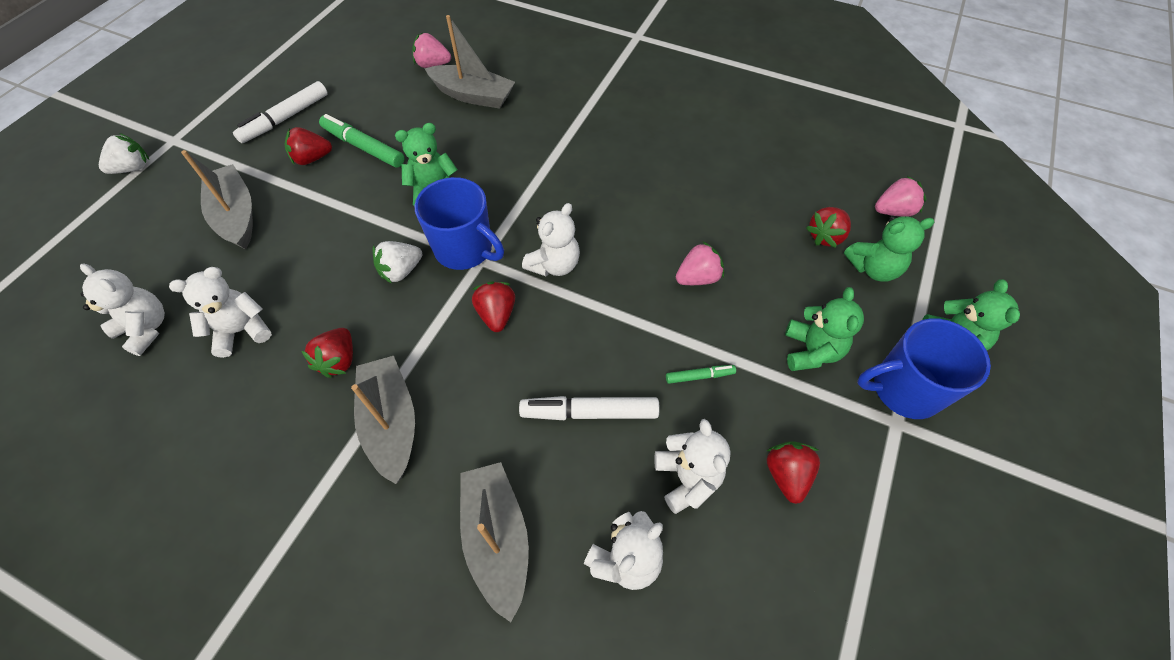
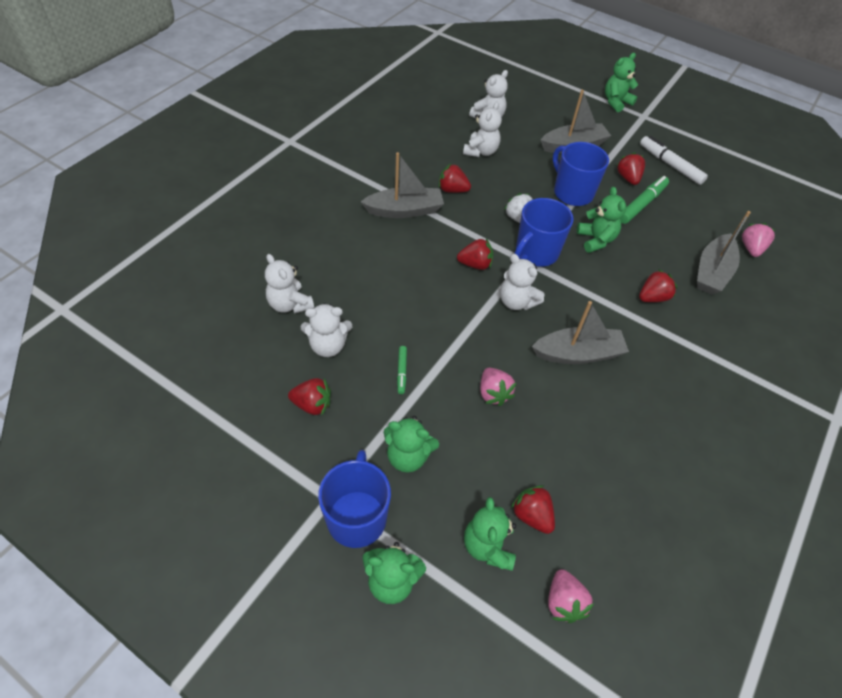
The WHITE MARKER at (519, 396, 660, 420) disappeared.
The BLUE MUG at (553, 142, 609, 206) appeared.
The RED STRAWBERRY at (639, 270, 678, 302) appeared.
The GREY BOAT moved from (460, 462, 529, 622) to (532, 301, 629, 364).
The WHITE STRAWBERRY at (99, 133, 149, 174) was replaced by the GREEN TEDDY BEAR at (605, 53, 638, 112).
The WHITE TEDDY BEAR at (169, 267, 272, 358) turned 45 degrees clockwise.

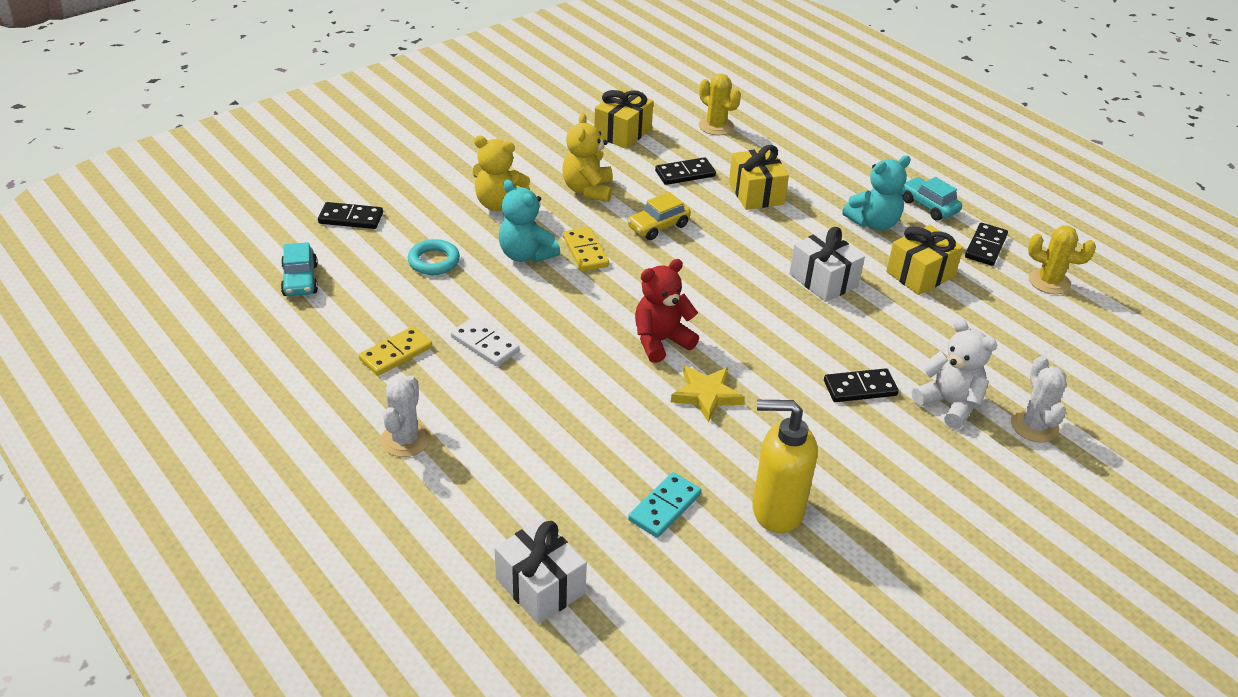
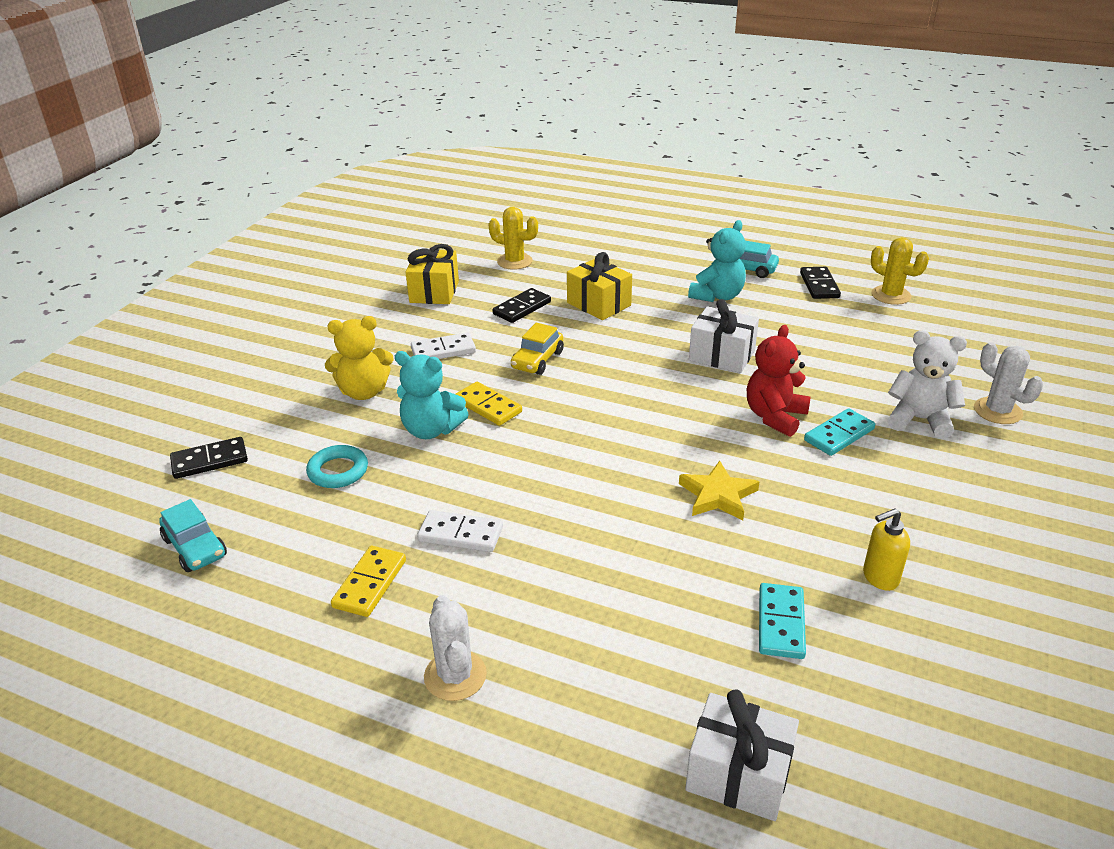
The YELLOW GIFT at (886, 225, 964, 295) disappeared.
The RED TEDDY BEAR moved from (635, 259, 699, 363) to (747, 325, 811, 437).
The YELLOW TEDDY BEAR at (562, 113, 613, 202) was replaced by the WHITE DOMINO at (411, 332, 476, 359).
The BLACK DOMINO at (824, 368, 899, 402) became the TURQUOISE DOMINO at (804, 408, 875, 456).
The YELLOW CACTUS at (1028, 225, 1096, 294) turned 45 degrees clockwise.
The YELLOW SOAP DISPENSER at (752, 400, 818, 533) changed to 0.55 times the size.

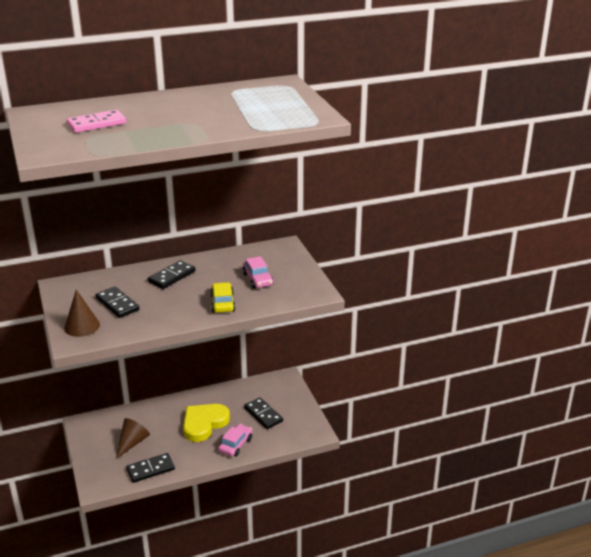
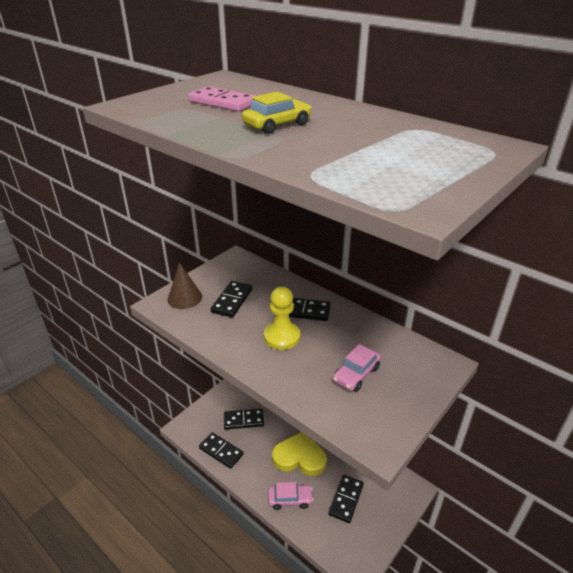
The YELLOW PAWN at (264, 287, 300, 350) appeared.
The YELLOW CAR moved from (210, 282, 236, 313) to (242, 92, 312, 134).
The BROWN CONE at (116, 418, 150, 459) was replaced by the BLACK DOMINO at (224, 408, 264, 430).

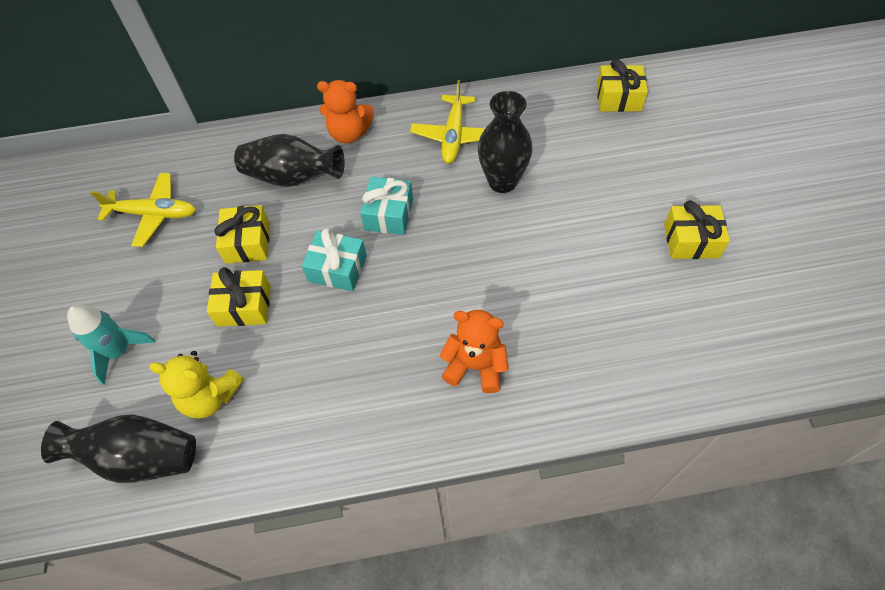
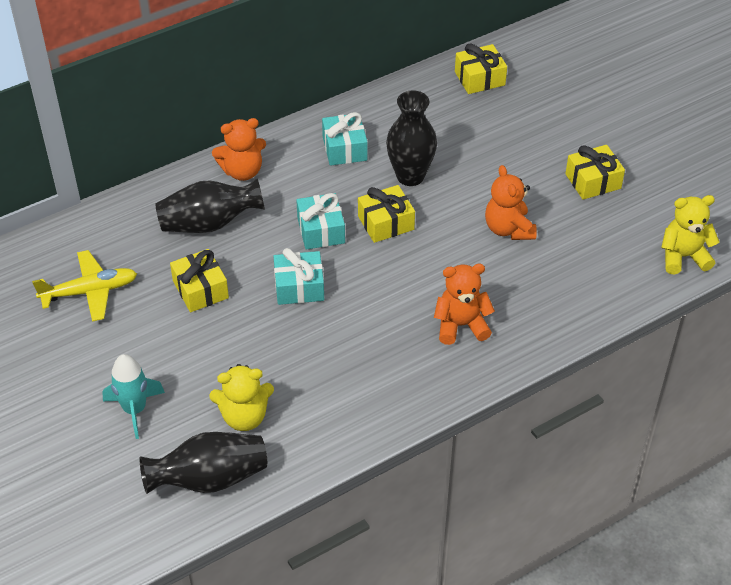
The ORANGE TEDDY BEAR at (485, 165, 537, 240) appeared.
The YELLOW TEDDY BEAR at (661, 195, 720, 275) appeared.
The YELLOW GIFT moved from (207, 267, 271, 327) to (358, 185, 415, 243).
The YELLOW PLANE at (410, 80, 485, 163) was replaced by the TURQUOISE GIFT at (322, 112, 367, 166).

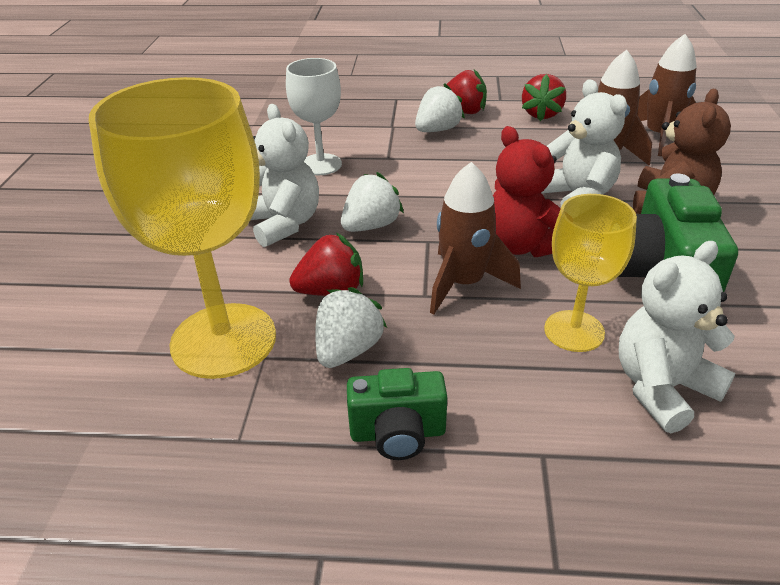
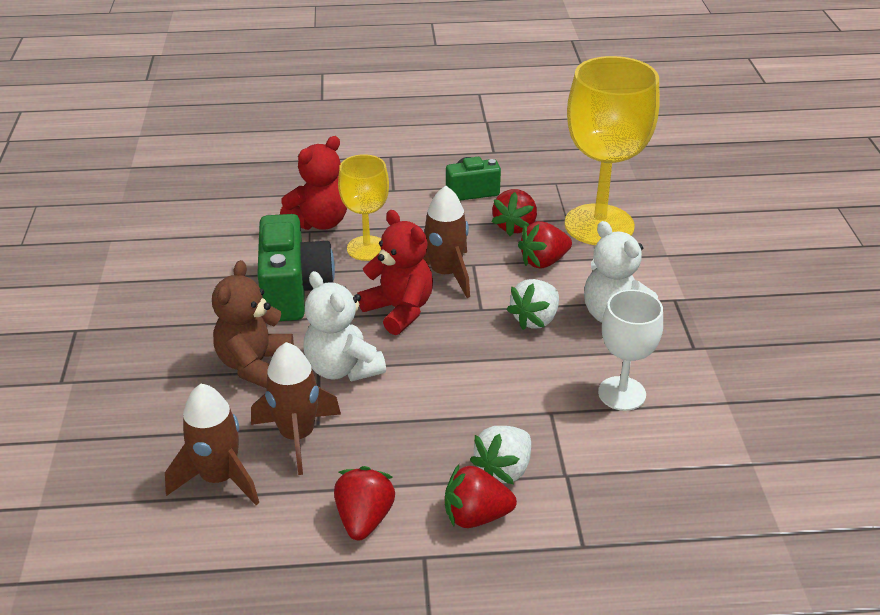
The WHITE STRAWBERRY at (315, 287, 387, 368) became the RED STRAWBERRY at (491, 189, 537, 236).
The WHITE TEDDY BEAR at (619, 241, 736, 433) became the RED TEDDY BEAR at (280, 136, 347, 230).

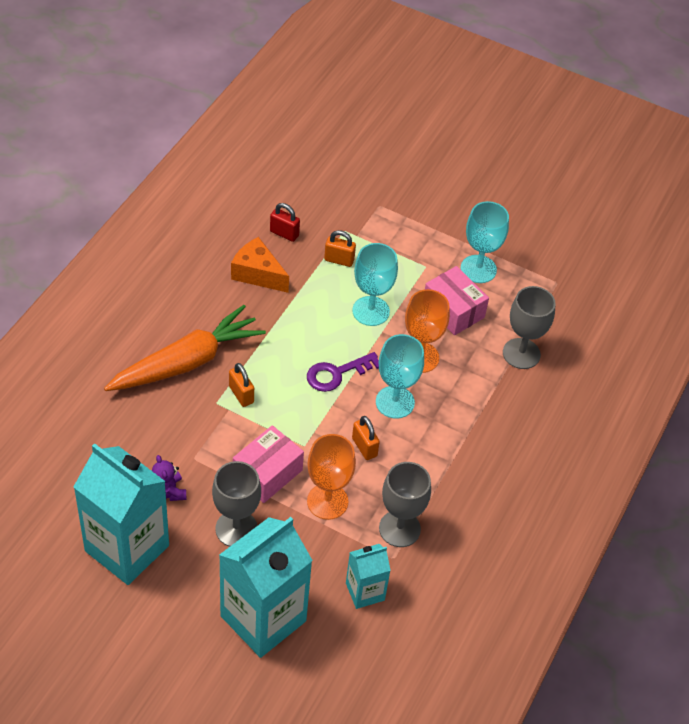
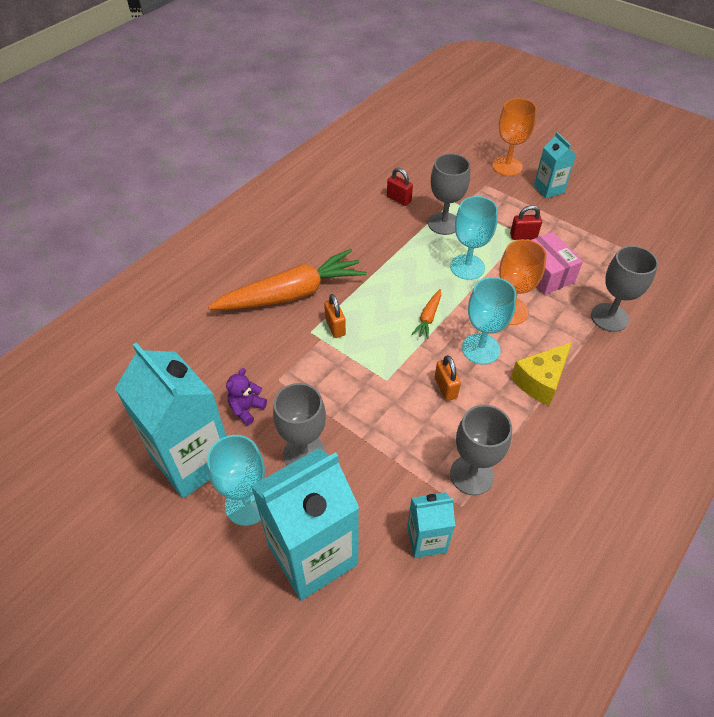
The ORANGE CHEESE at (231, 237, 289, 293) disappeared.
The PINK BOX at (233, 425, 304, 503) disappeared.
The RED PADLOCK at (510, 205, 542, 240) appeared.
The YELLOW CHEESE at (511, 342, 572, 405) appeared.
The TURQUOISE CARTON at (534, 132, 576, 198) appeared.
The ORANGE GOBLET moved from (307, 434, 356, 520) to (492, 98, 537, 176).
The TURQUOISE GOBLET moved from (461, 201, 509, 283) to (207, 435, 265, 526).
The PURPLE KEY at (307, 352, 379, 392) was replaced by the ORANGE CARROT at (412, 289, 441, 339).
The ORANGE PADLOCK at (324, 230, 356, 267) was replaced by the GREY GOBLET at (428, 154, 470, 235).
The PURPLE TEDDY BEAR at (152, 455, 186, 501) turned 45 degrees clockwise.

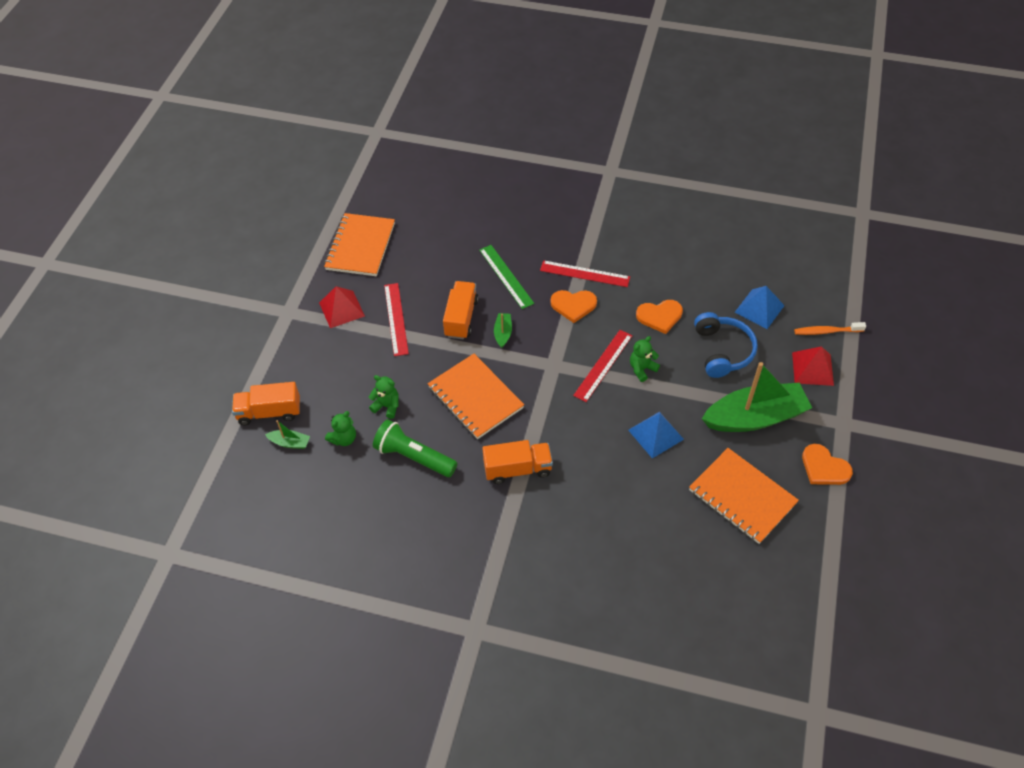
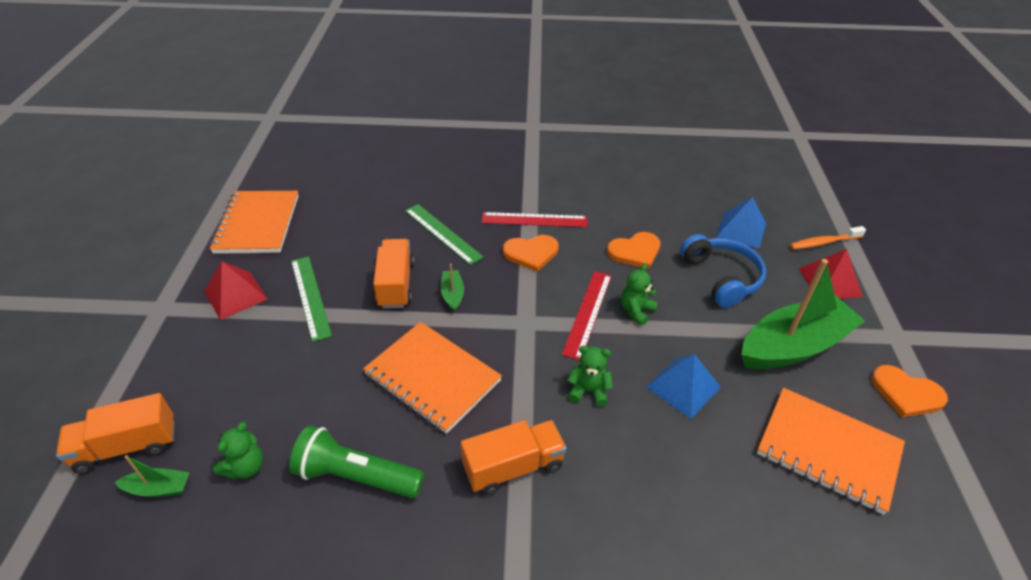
The GREEN TEDDY BEAR moved from (369, 375, 399, 419) to (568, 346, 613, 407).
The RED RULER at (384, 283, 409, 356) became the GREEN RULER at (291, 256, 332, 342).

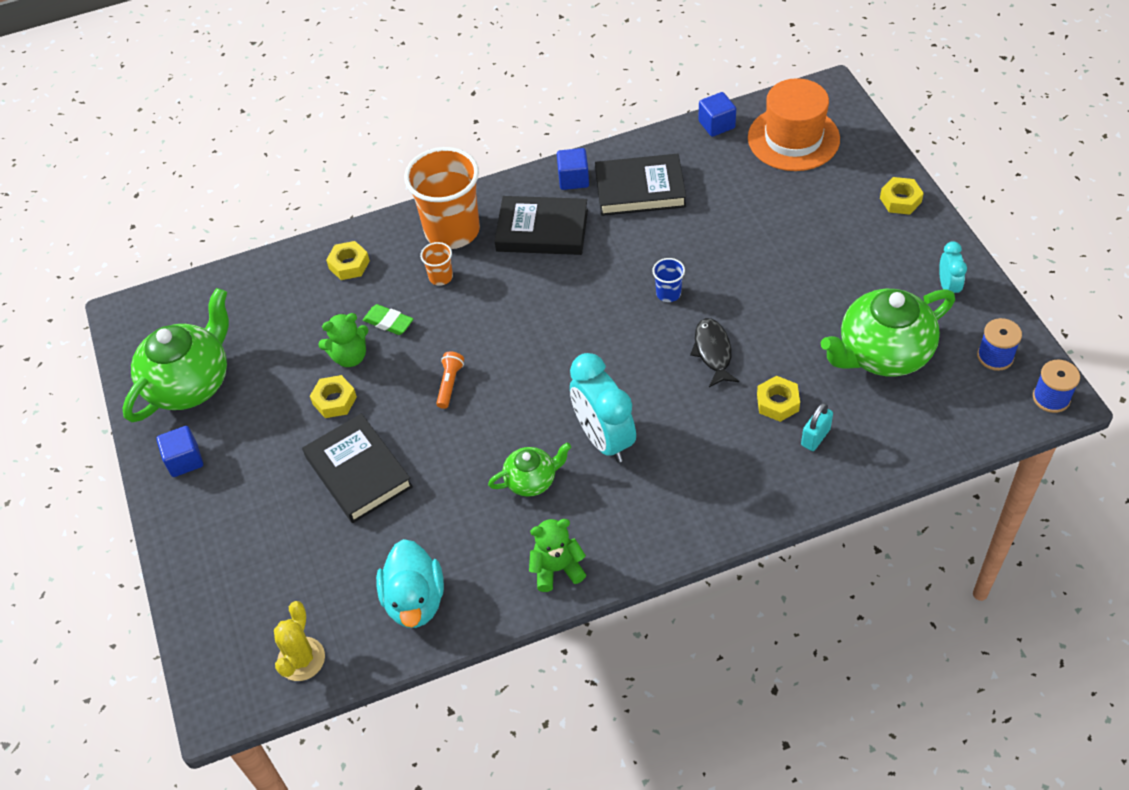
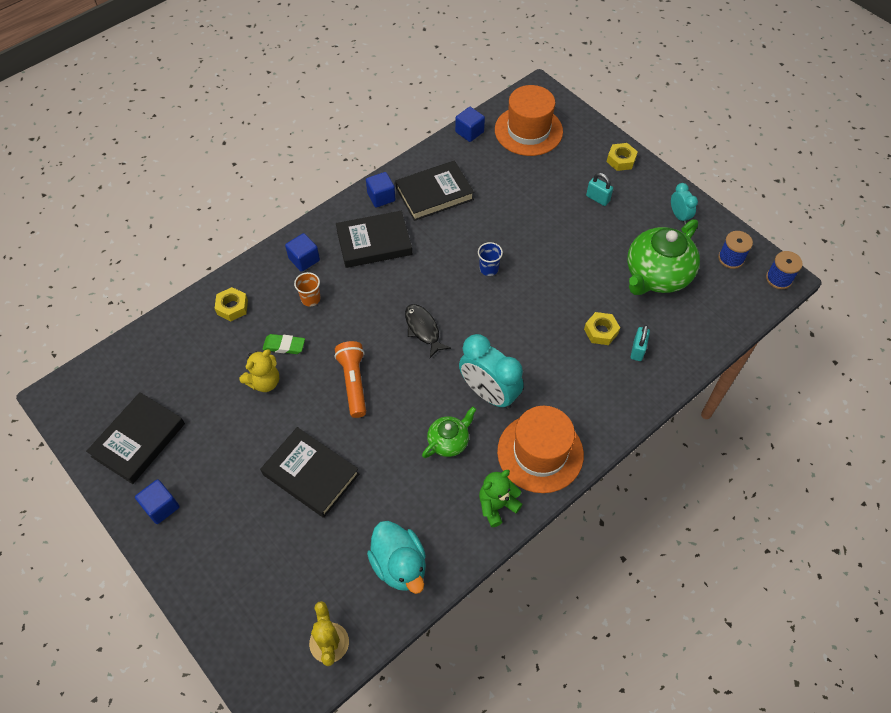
The YELLOW NUT at (310, 375, 357, 418) disappeared.
The ORANGE HAT at (497, 406, 584, 493) appeared.
The TURQUOISE PADLOCK at (586, 173, 613, 206) appeared.
The BLACK FISH moved from (690, 318, 739, 387) to (405, 304, 451, 358).
The GREEN TEAPOT at (122, 288, 229, 422) was replaced by the BLACK BOOK at (86, 392, 185, 484).
The ORANGE CUP at (404, 147, 480, 249) was replaced by the BLUE CUBE at (285, 233, 320, 272).
The GREEN TEDDY BEAR at (318, 313, 369, 367) became the YELLOW TEDDY BEAR at (239, 349, 279, 392).
The ORANGE FLASHLIGHT at (436, 352, 464, 409) changed to 1.62 times the size.

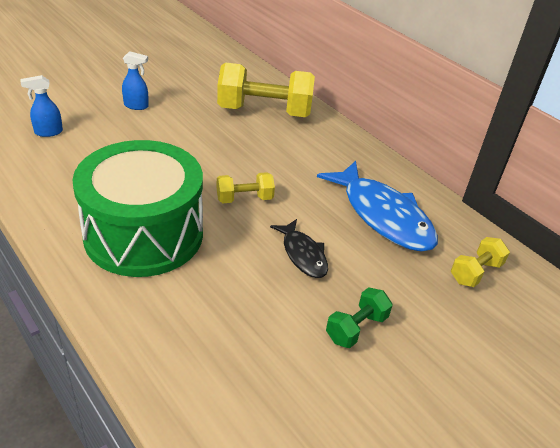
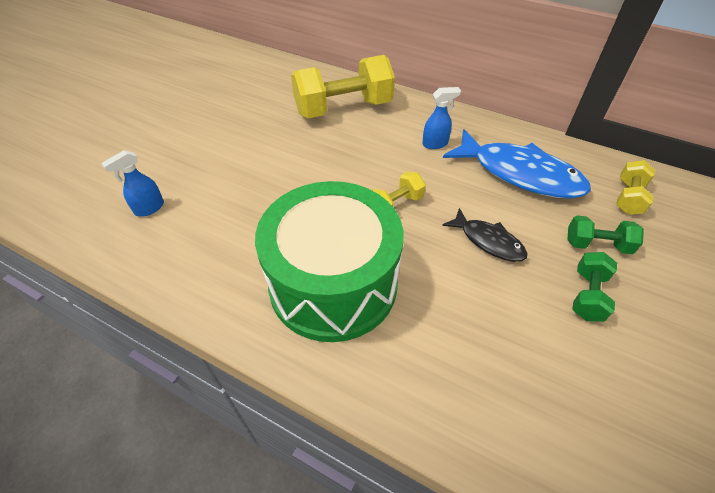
The GREEN DUMBBELL at (567, 215, 644, 254) appeared.
The BLUE SPRAY BOTTLE moved from (122, 51, 149, 110) to (422, 87, 461, 149).

